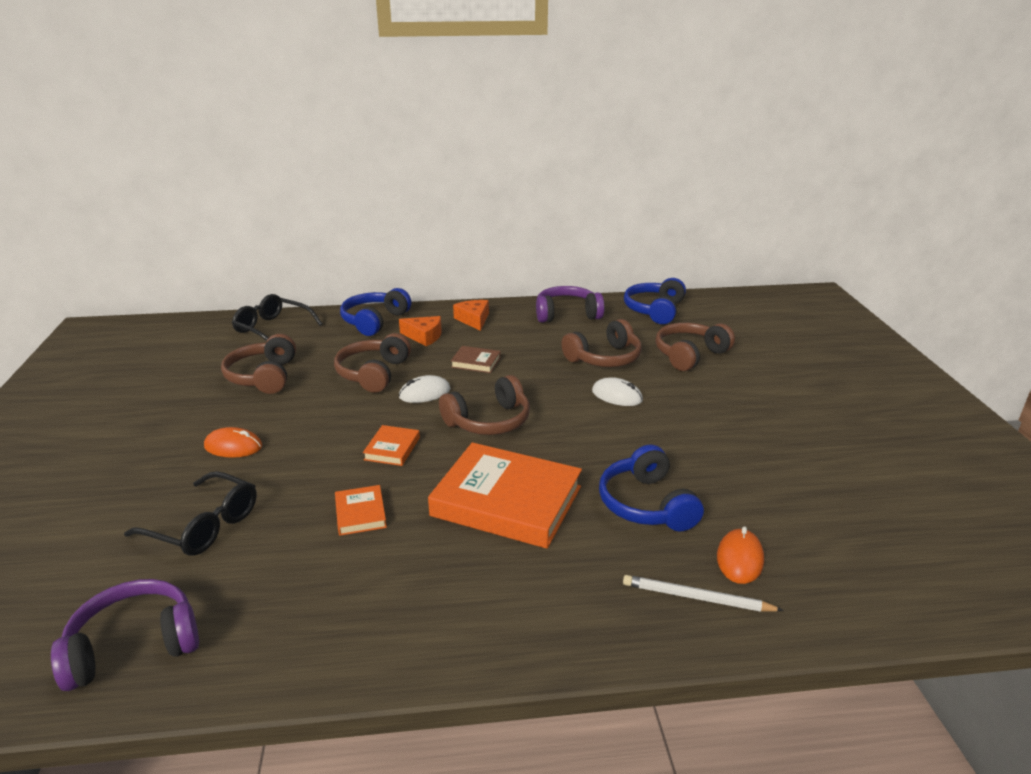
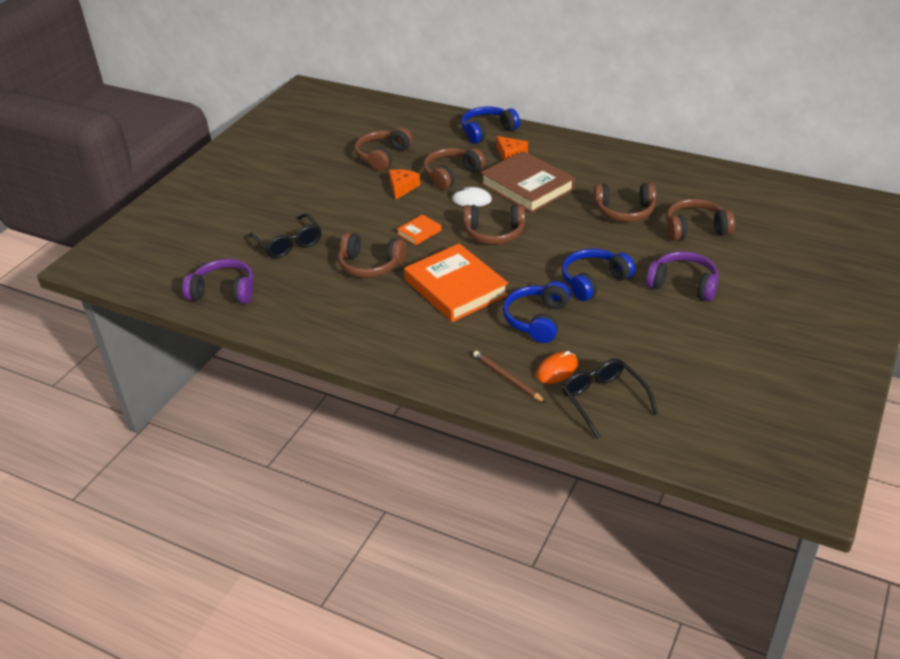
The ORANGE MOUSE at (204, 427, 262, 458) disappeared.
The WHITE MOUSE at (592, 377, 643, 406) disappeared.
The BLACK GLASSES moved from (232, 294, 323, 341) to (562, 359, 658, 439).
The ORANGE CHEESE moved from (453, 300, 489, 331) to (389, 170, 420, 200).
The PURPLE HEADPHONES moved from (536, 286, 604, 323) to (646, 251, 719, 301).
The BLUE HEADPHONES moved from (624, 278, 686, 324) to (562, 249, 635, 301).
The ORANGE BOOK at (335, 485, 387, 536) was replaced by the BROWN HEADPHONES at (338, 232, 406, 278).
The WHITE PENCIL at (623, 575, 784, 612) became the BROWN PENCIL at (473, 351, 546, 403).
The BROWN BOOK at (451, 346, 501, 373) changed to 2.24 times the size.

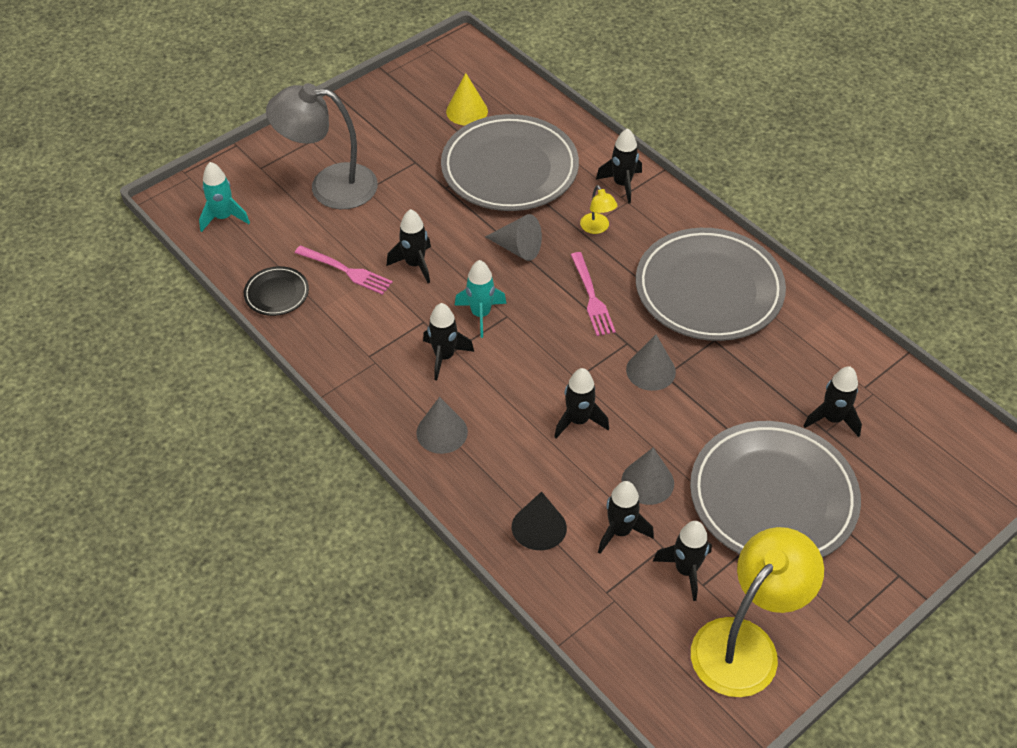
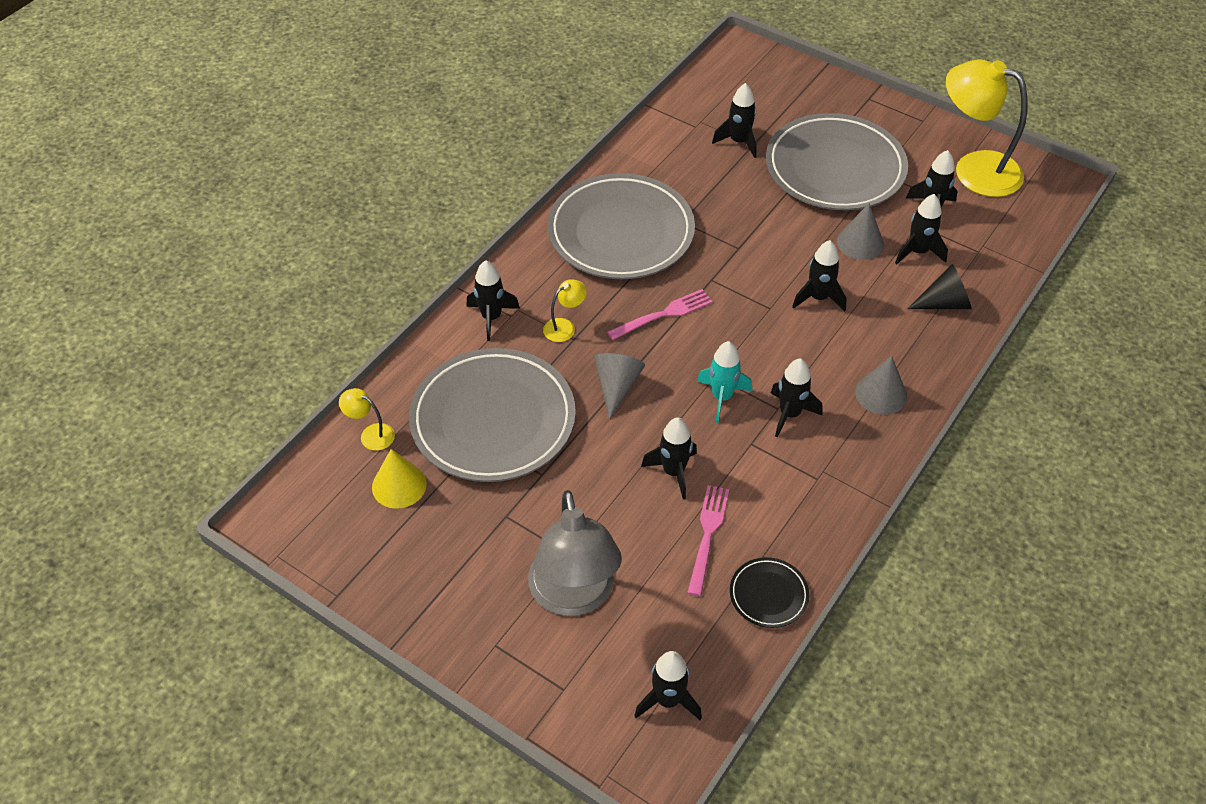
The GREY CONE at (626, 335, 676, 391) disappeared.
The YELLOW LAMP at (339, 388, 395, 451) appeared.
The TURQUOISE ROCKET at (199, 162, 250, 232) became the BLACK ROCKET at (634, 651, 702, 720).

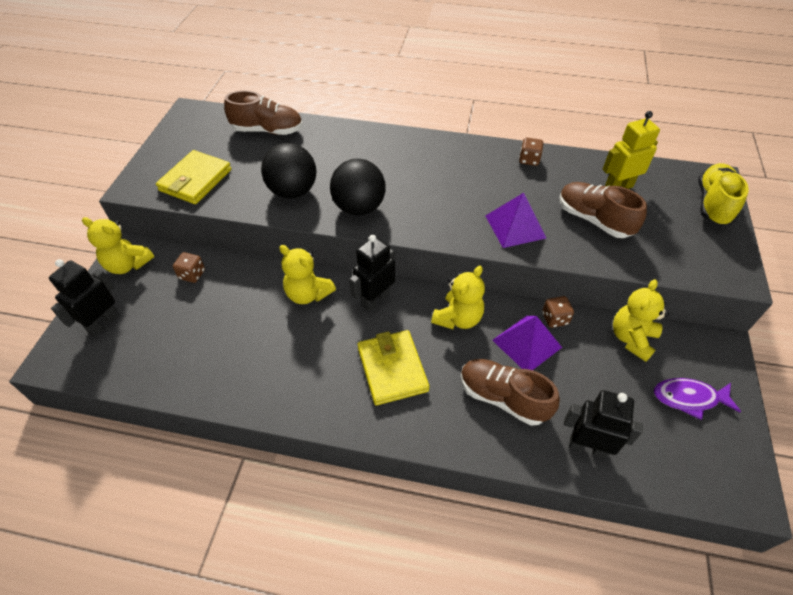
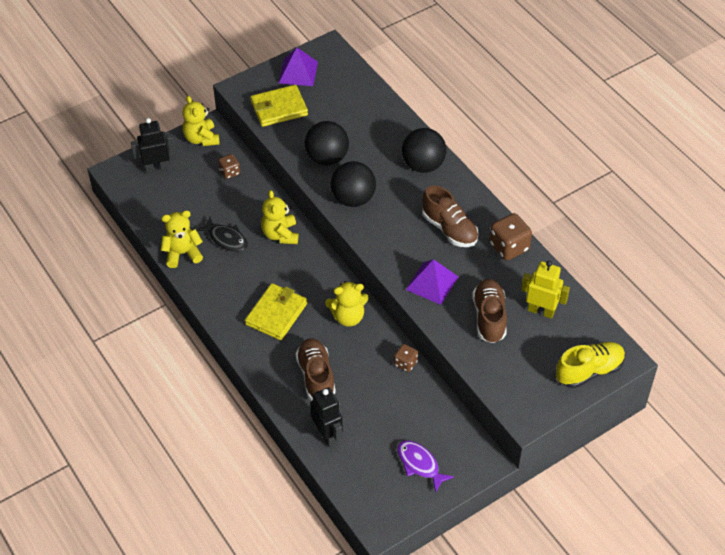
The BLACK ROBOT at (349, 235, 395, 312) disappeared.
The BLACK FISH at (196, 217, 248, 252) appeared.
The BLACK BALL at (402, 128, 446, 173) appeared.
The BROWN SHOE moved from (224, 91, 303, 135) to (422, 185, 479, 247).
The PURPLE PYRAMID moved from (492, 316, 562, 370) to (279, 48, 318, 86).
The YELLOW TEDDY BEAR moved from (613, 279, 669, 362) to (161, 210, 203, 268).
The BROWN DICE at (519, 138, 543, 166) changed to 1.72 times the size.

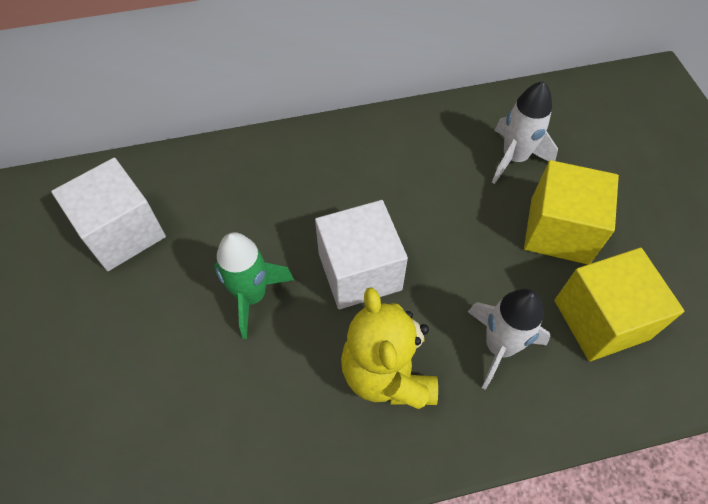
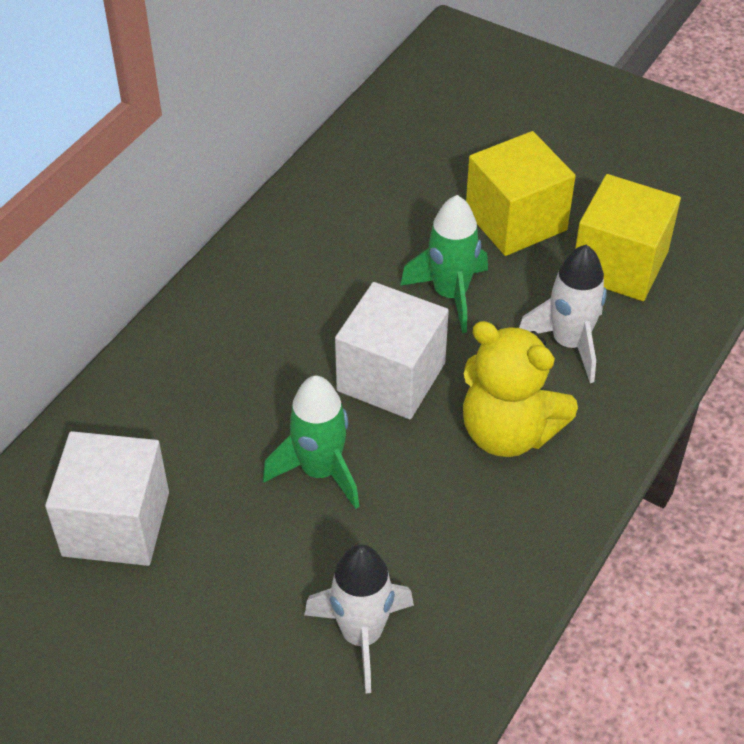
The GREEN ROCKET at (400, 195, 488, 333) appeared.
The WHITE ROCKET moved from (492, 81, 558, 184) to (304, 544, 414, 693).

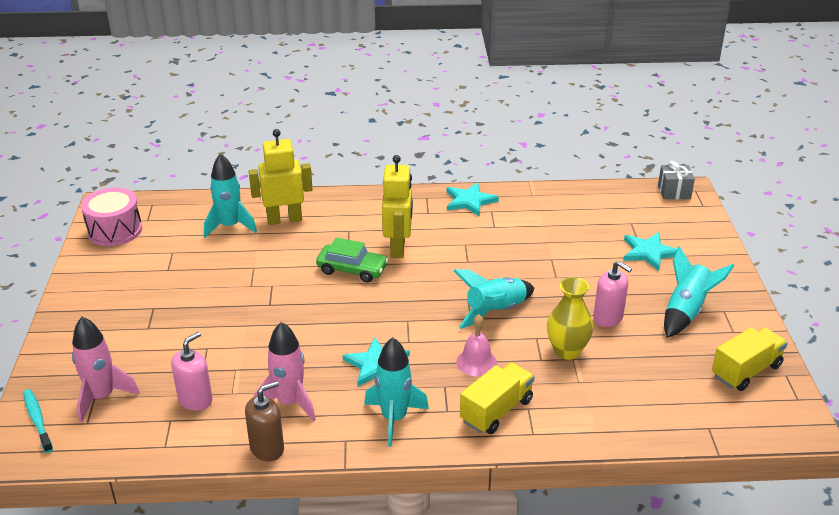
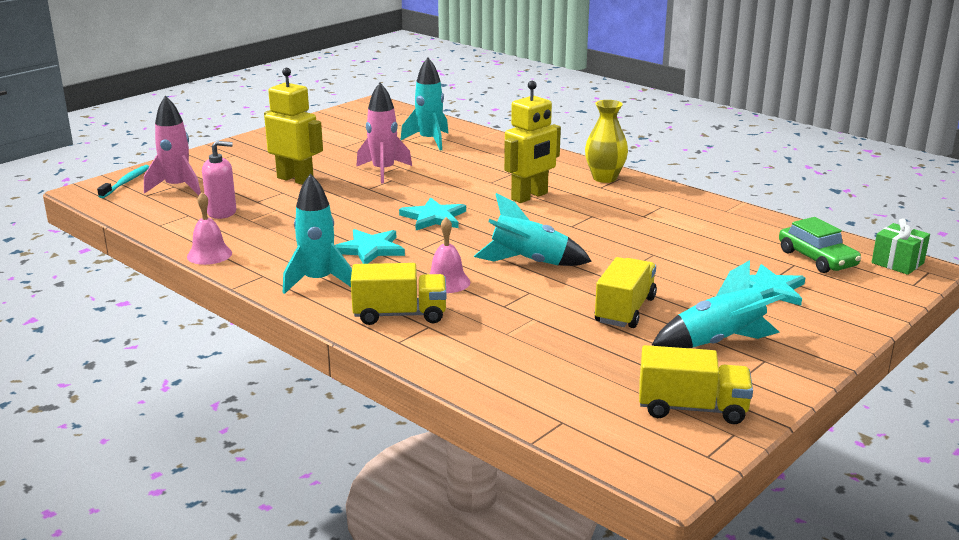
The PINK DRUM at (81, 187, 142, 246) disappeared.
The YELLOW ROBOT moved from (249, 129, 313, 225) to (264, 68, 323, 185).
The PINK ROCKET moved from (254, 322, 316, 422) to (356, 83, 412, 184).
The GREEN CAR moved from (316, 238, 389, 282) to (779, 217, 861, 273).
The TURQUOISE STAR moved from (446, 182, 499, 217) to (399, 197, 466, 230).
The YELLOW VASE moved from (547, 277, 593, 360) to (585, 100, 628, 183).
The BROWN SOAP DISPENSER at (245, 381, 284, 461) was replaced by the PINK BELL at (187, 192, 232, 265).
The PINK SOAP DISPENSER at (593, 261, 632, 327) was replaced by the YELLOW TRUCK at (595, 257, 657, 328).
The GREY GIFT at (658, 161, 695, 199) became the GREEN GIFT at (872, 218, 930, 275).

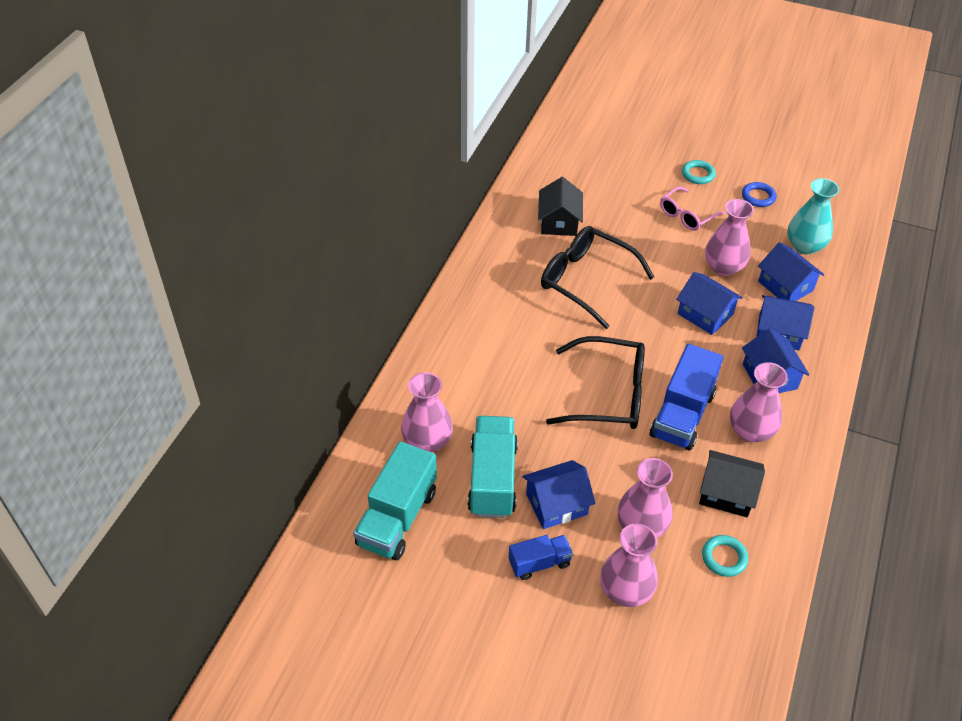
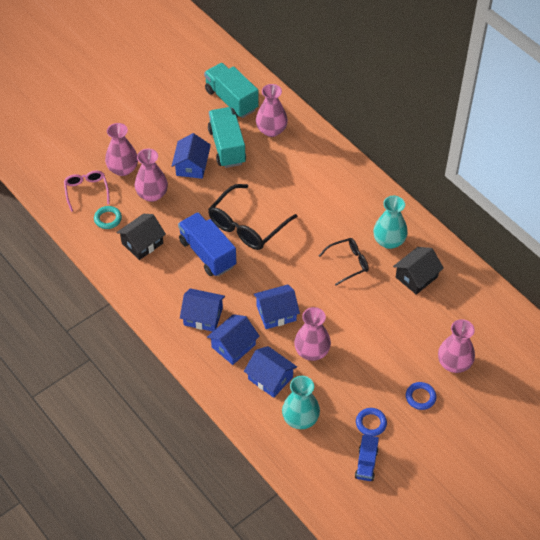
The TURQUOISE VASE at (373, 196, 408, 249) appeared.
The BLUE TRUCK moved from (508, 535, 573, 580) to (355, 435, 379, 481).
The PINK GLASSES moved from (660, 187, 725, 231) to (64, 170, 110, 212).
The PINK VASE moved from (730, 362, 788, 443) to (438, 319, 475, 373).
The TURQUOISE RING at (682, 160, 716, 184) became the BLUE RING at (406, 382, 437, 410).
The TURQUOISE TRUCK at (467, 416, 518, 518) turned 135 degrees counterclockwise.
The BLACK HOUSE at (538, 177, 583, 236) turned 75 degrees counterclockwise.
The BLUE HOUSE at (758, 242, 824, 301) turned 45 degrees clockwise.
The BLACK GLASSES at (541, 226, 654, 329) changed to 0.59 times the size.

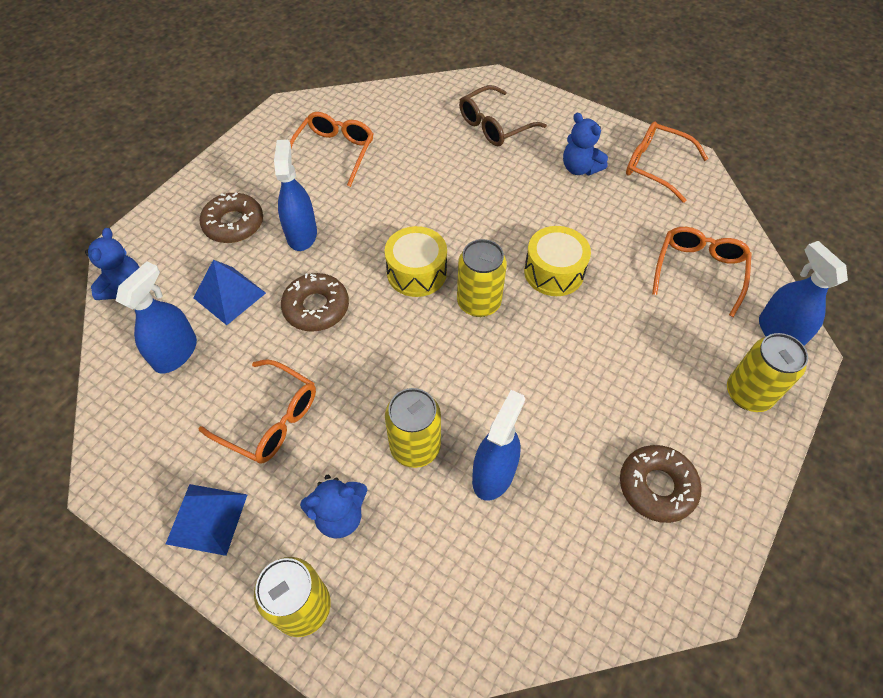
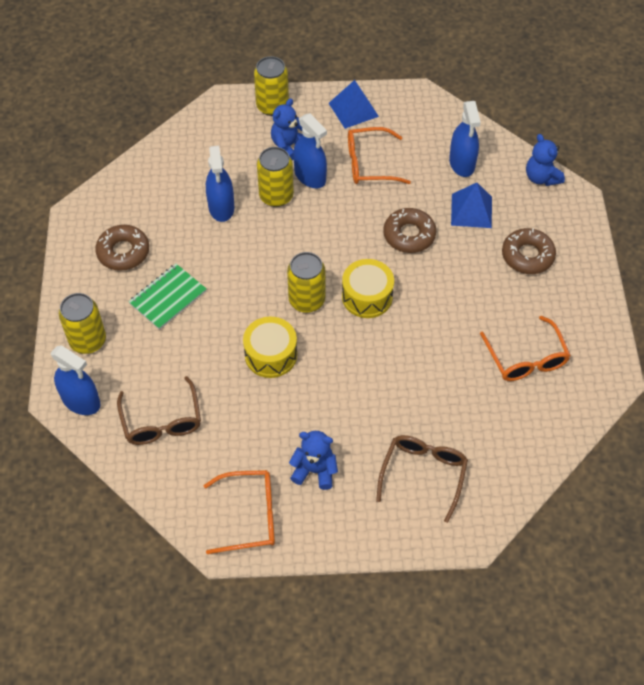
The GREEN NOTEBOOK at (128, 264, 207, 330) appeared.
The BLUE SPRAY BOTTLE moved from (274, 140, 317, 251) to (293, 113, 327, 188).
The ORANGE GLASSES at (652, 227, 752, 317) became the BROWN GLASSES at (117, 376, 201, 445).

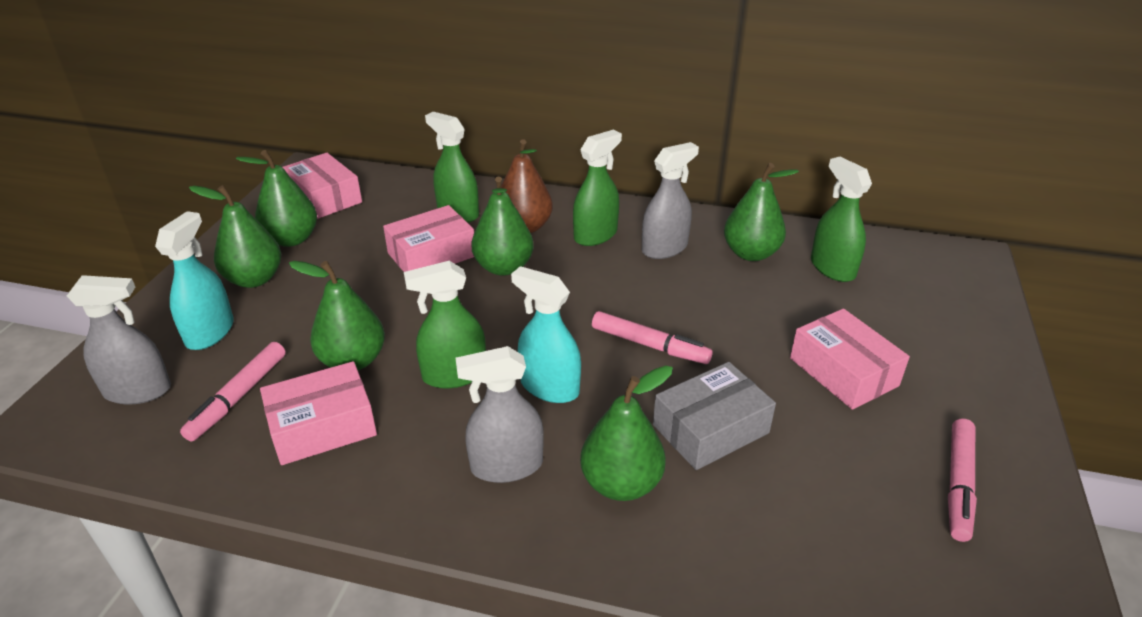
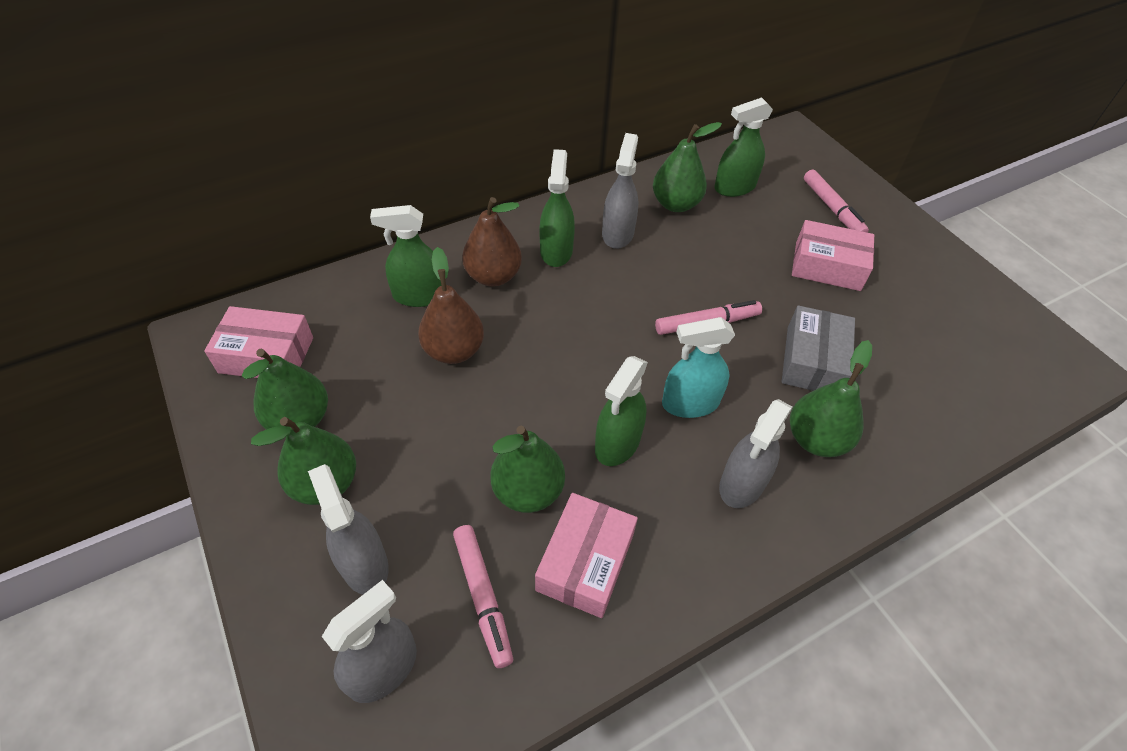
The GREEN PEAR at (471, 176, 534, 276) disappeared.
The PINK MARKER moved from (948, 418, 977, 542) to (804, 170, 869, 233).
The PINK BOX at (383, 205, 474, 272) was replaced by the BROWN PEAR at (418, 247, 484, 364).
The TURQUOISE SPRAY BOTTLE at (155, 211, 234, 350) became the GREY SPRAY BOTTLE at (308, 464, 389, 594).
The GREEN SPRAY BOTTLE at (811, 157, 872, 282) turned 45 degrees counterclockwise.

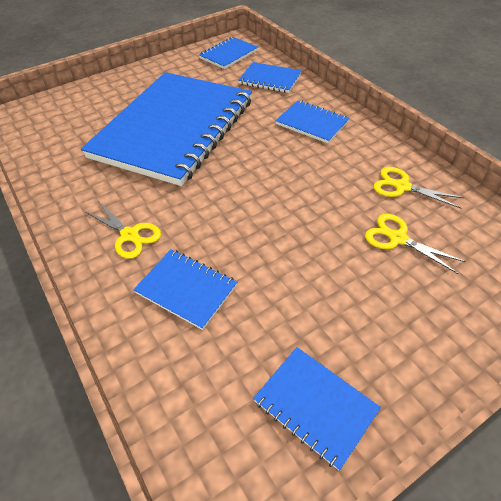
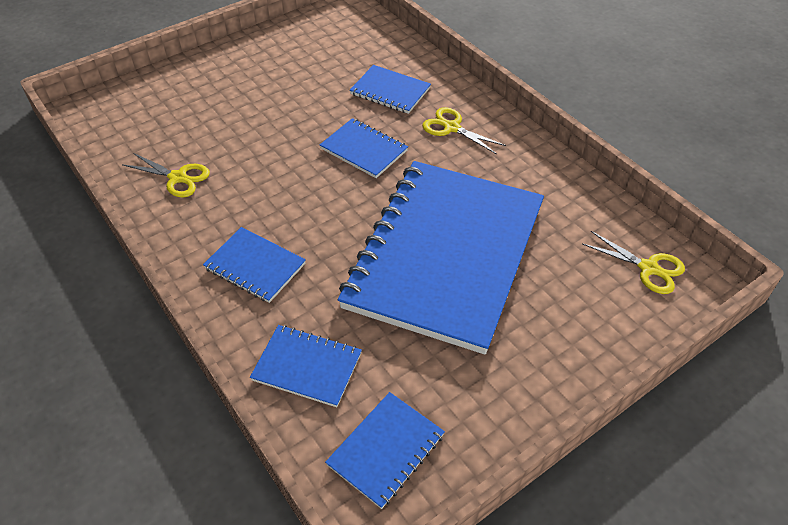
The BLUE NOTEBOOK moved from (253, 347, 381, 470) to (320, 118, 408, 178).
The YELLOW SCISSORS moved from (365, 214, 466, 274) to (582, 231, 685, 294).

